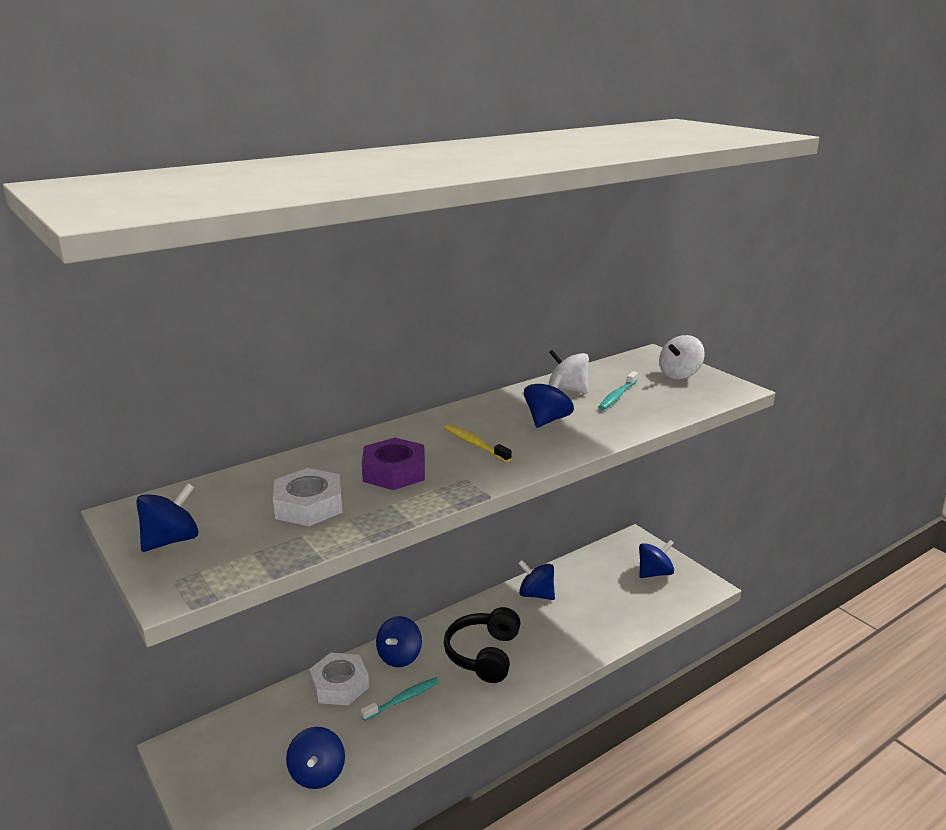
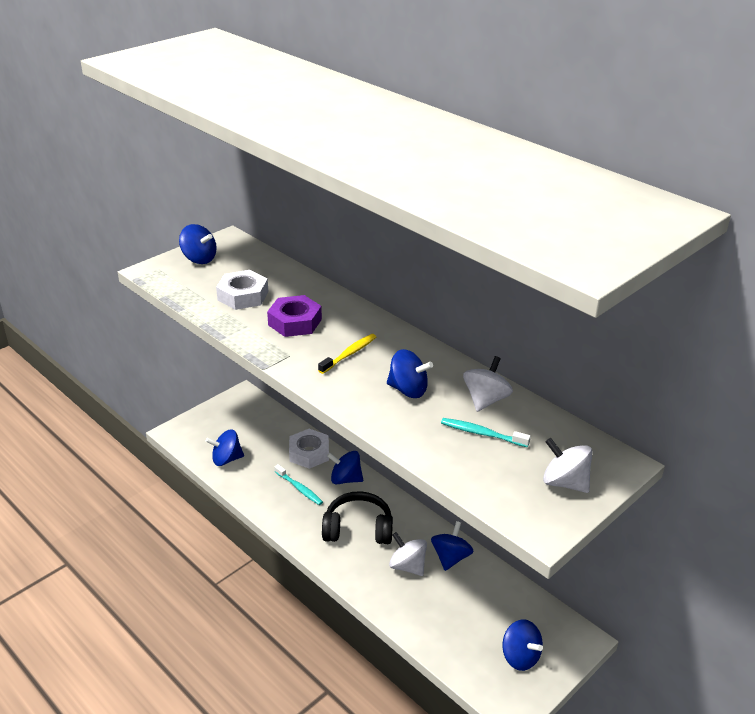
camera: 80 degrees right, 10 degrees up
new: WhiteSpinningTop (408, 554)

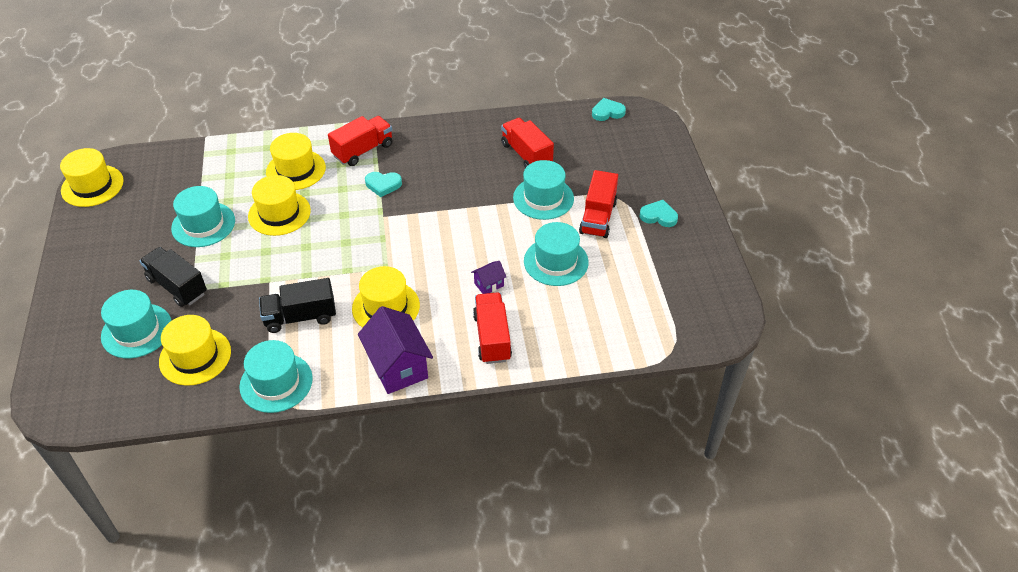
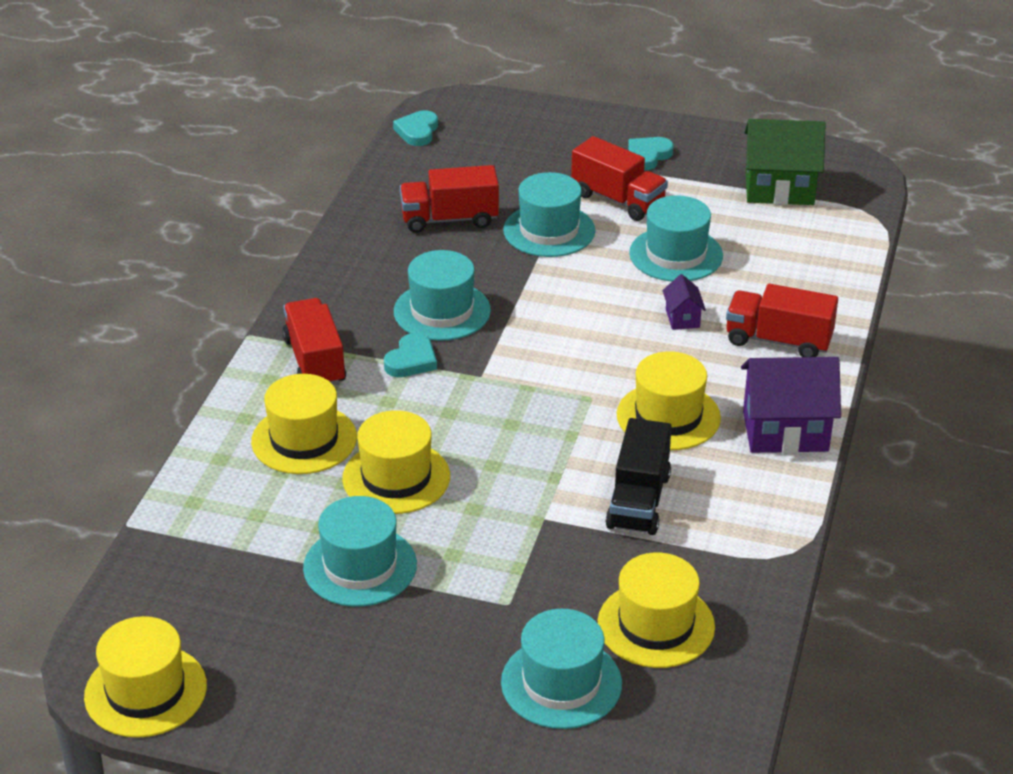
camera: 65 degrees left, 10 degrees down
gone: BlackTruck (173, 277)
new: GreenHouse (785, 162)
shifted: TurquoiseHat (276, 376) to (442, 295)

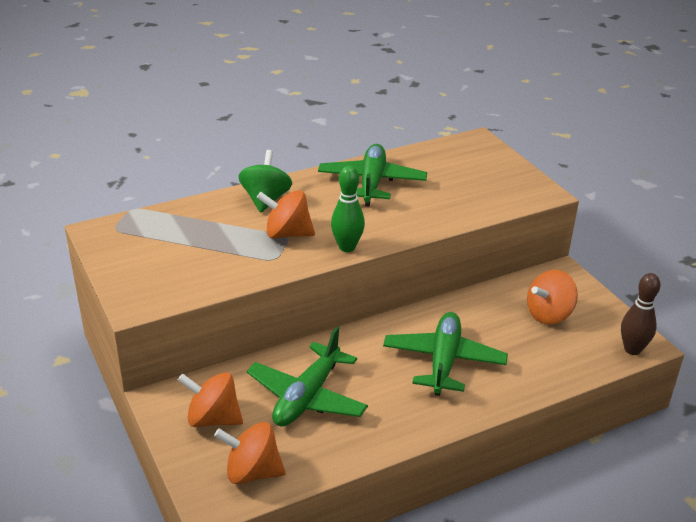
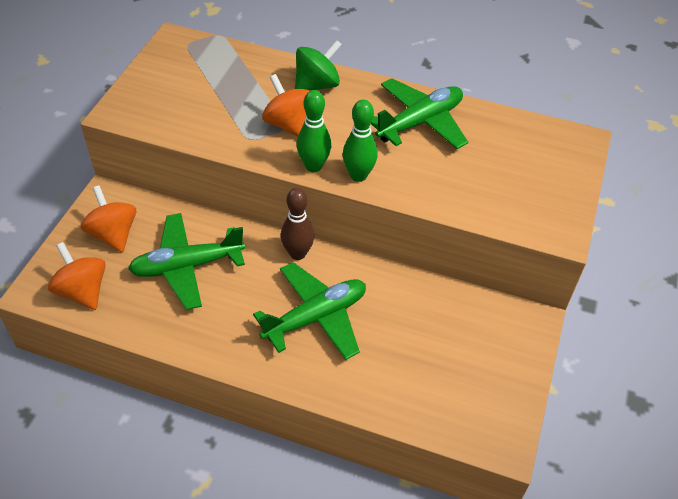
camera: 45 degrees right, 15 degrees up
gone: OrangeSpinningTop (552, 297)
new: GreenBowlingPin (360, 140)
shifted: BrownBowlingPin (640, 314) to (297, 224)

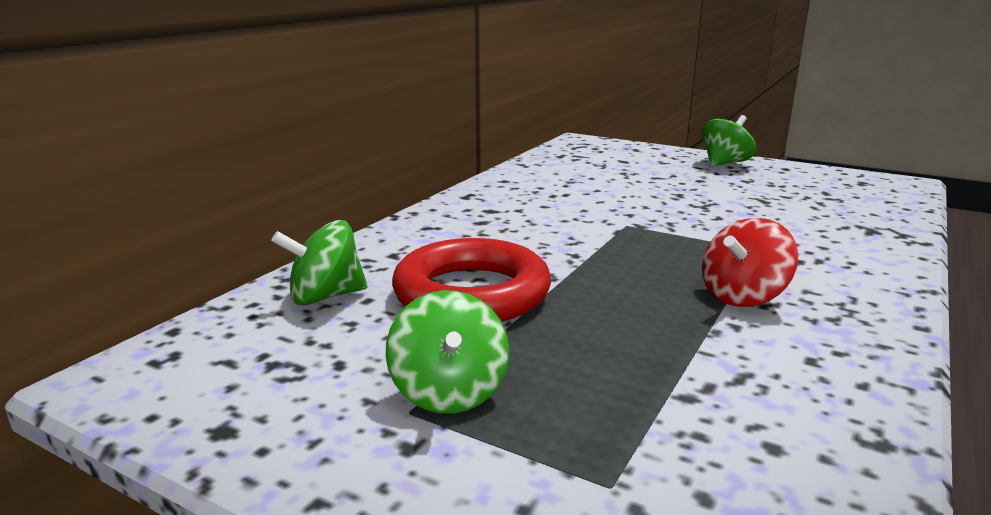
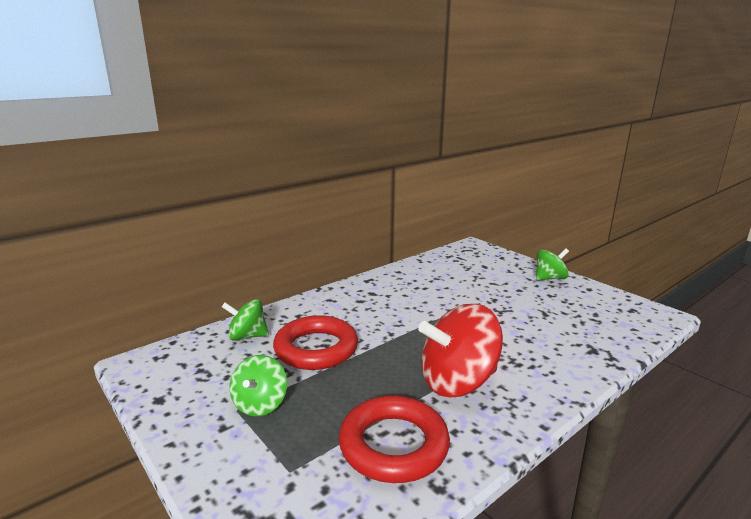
camera: 20 degrees right, 0 degrees up
new: RedRing (394, 439)
scaled: RedSpinningTop (750, 262) = (460, 350) x1.76

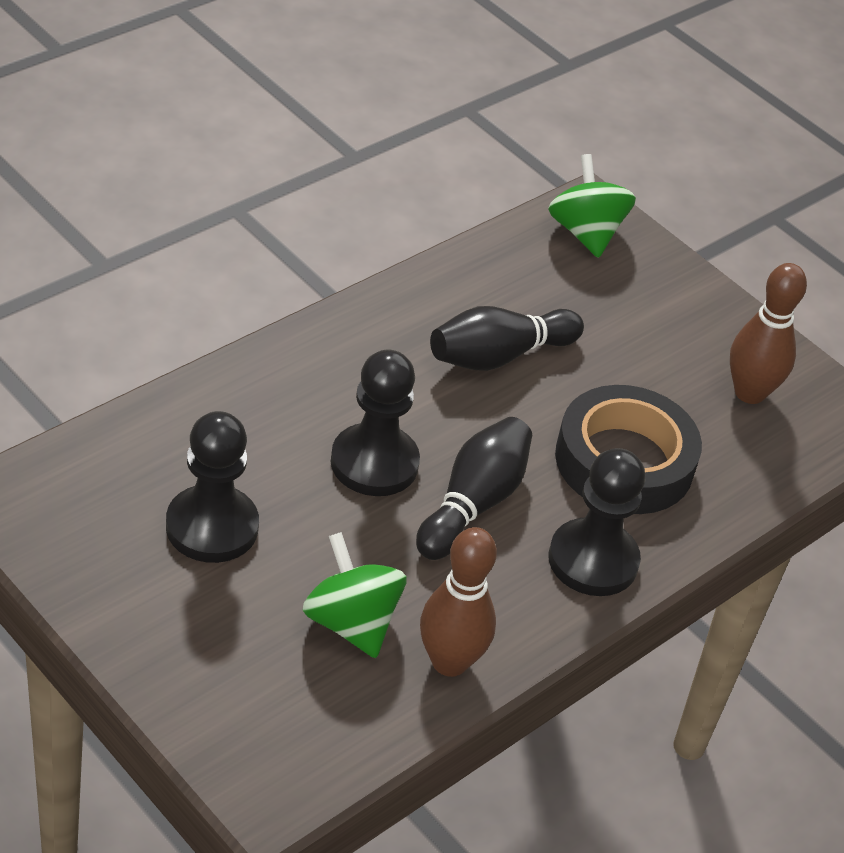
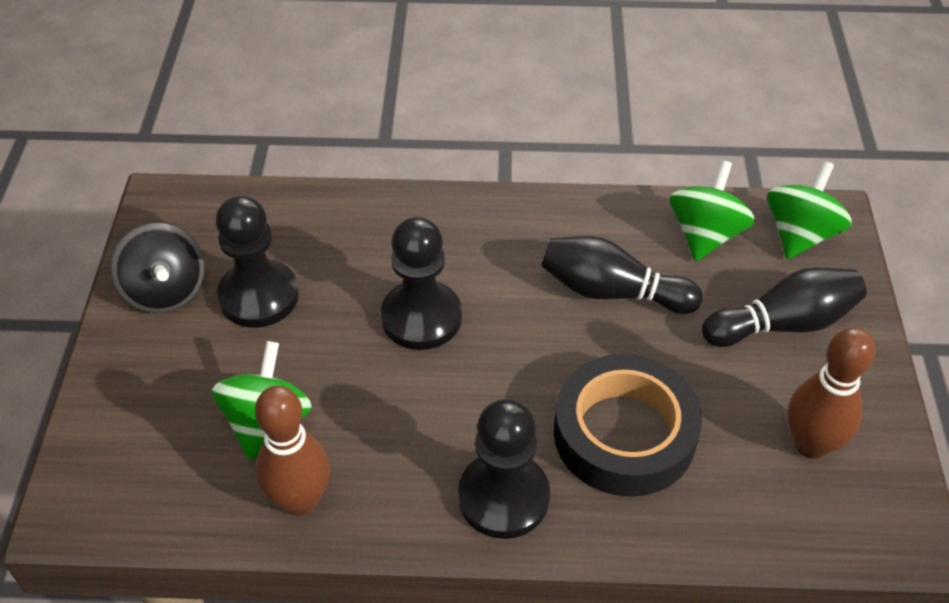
camera: 50 degrees right, 5 degrees up
new: BlackSpinningTop (157, 268); GreenSpinningTop (712, 210)
shifted: BlackBowlingPin (474, 488) to (784, 307)

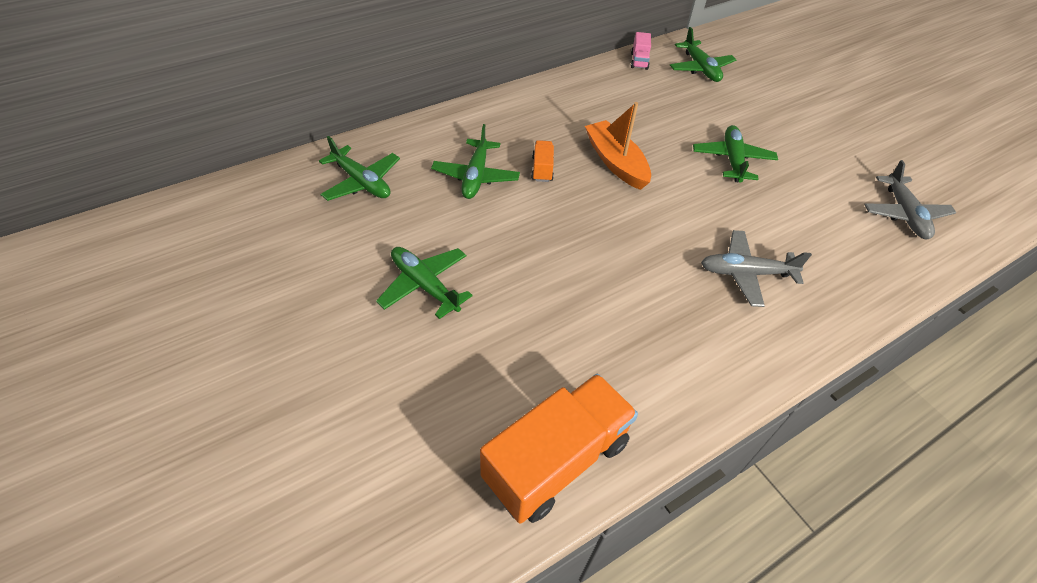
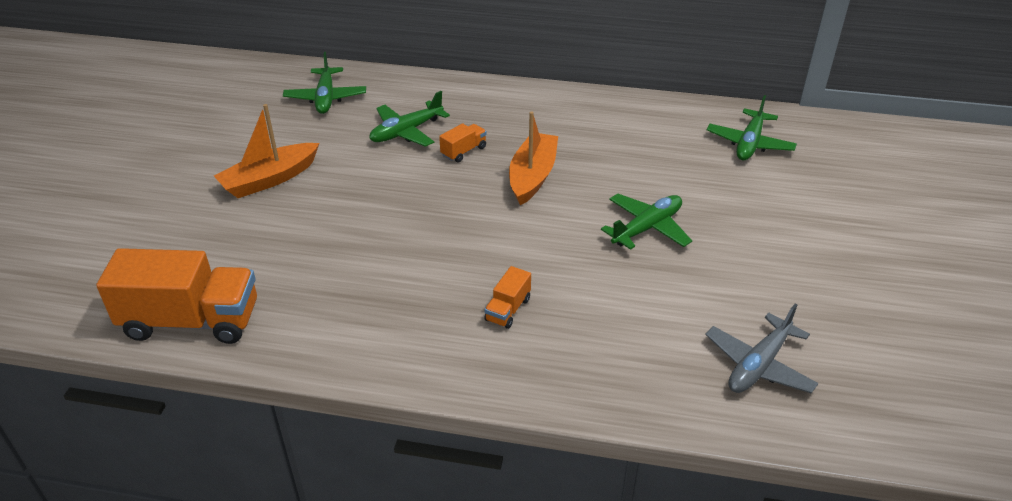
camera: 45 degrees right, 10 degrees down
gone: PinkTruck (641, 51)
swapped: GreenPlane (424, 283) to OrangeBoat (266, 151); GreyPlane (756, 268) to OrangeTruck (507, 297)

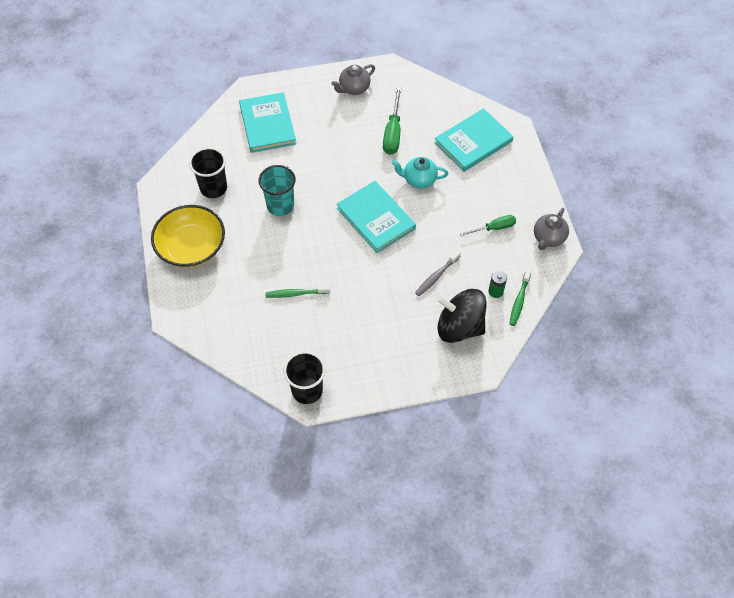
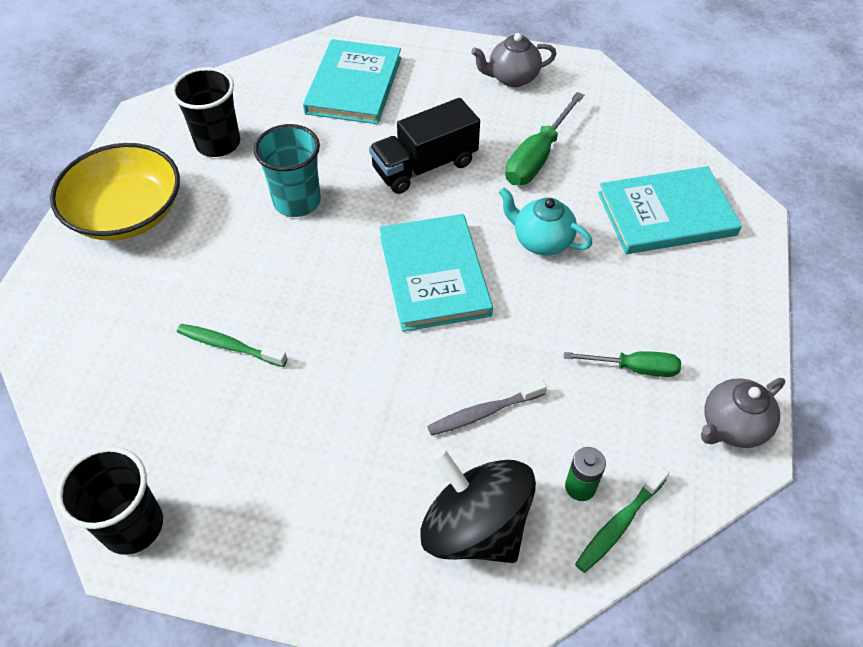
camera: 25 degrees right, 5 degrees down
new: BlackTruck (424, 146)

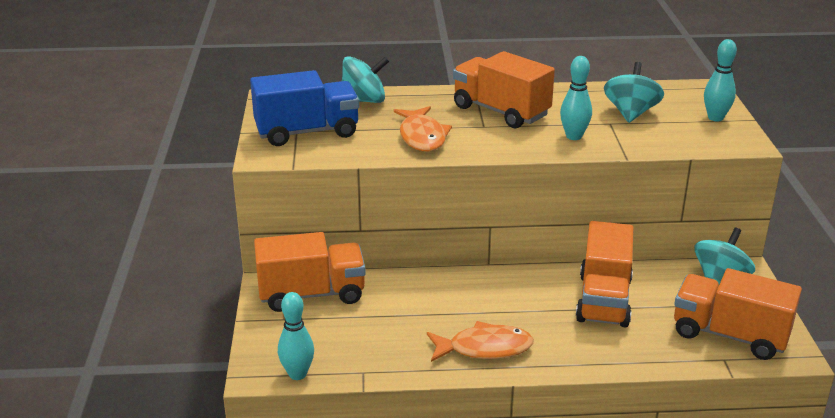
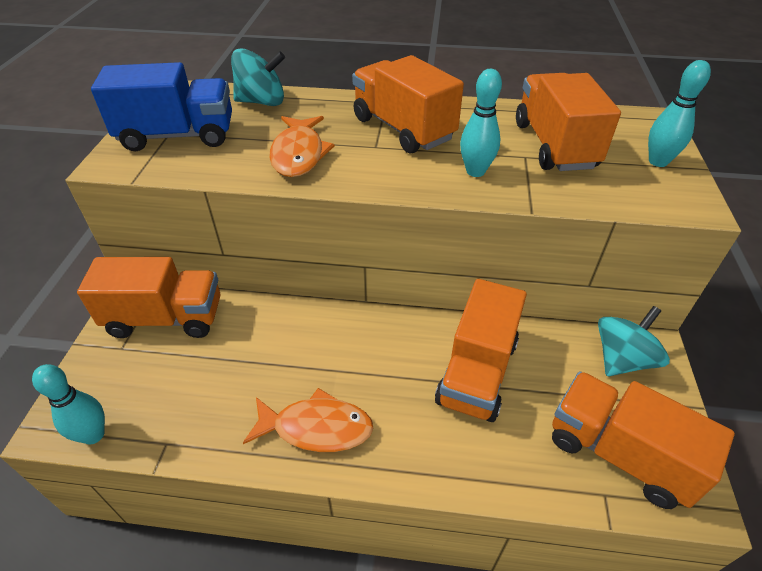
camera: 10 degrees right, 15 degrees up
swapped: TurquoiseSpinningTop (634, 92) to OrangeTruck (568, 122)

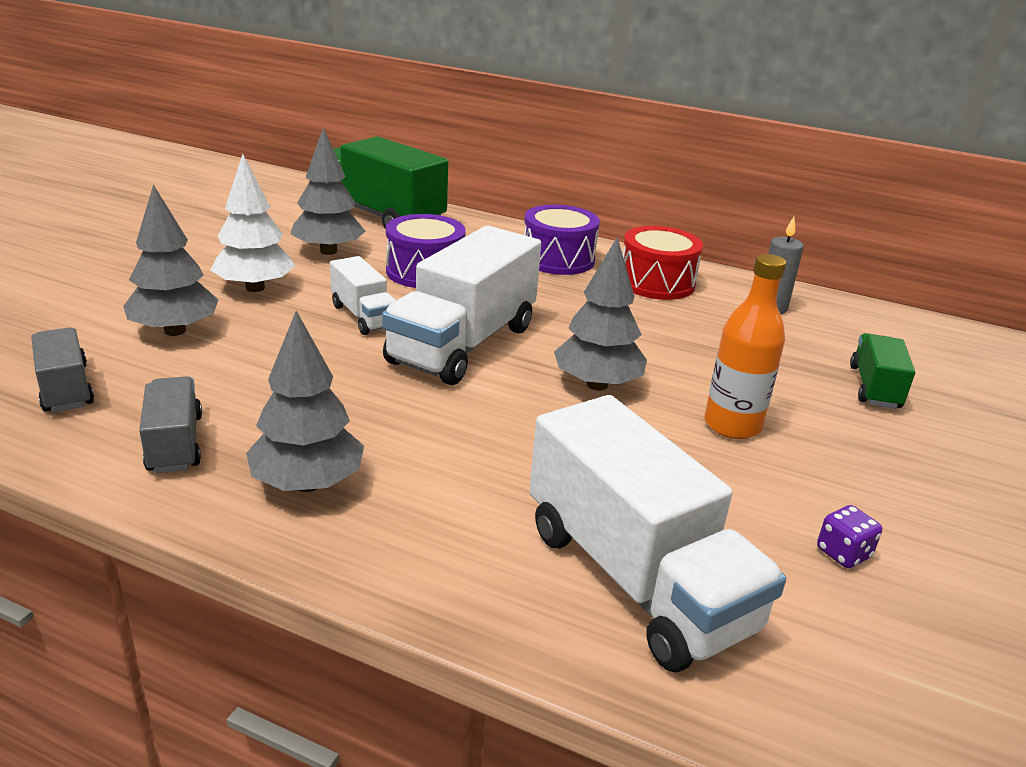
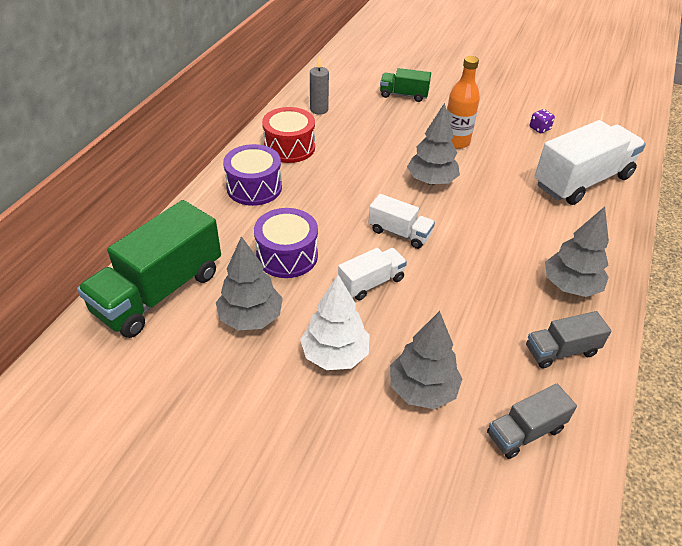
camera: 90 degrees left, 15 degrees up
scaled: WhiteTruck (461, 305) = (401, 221) x0.52

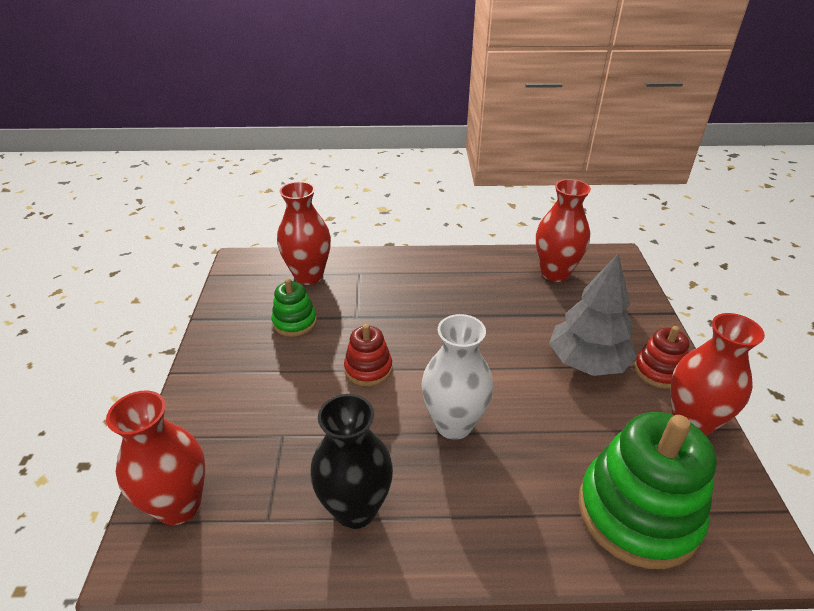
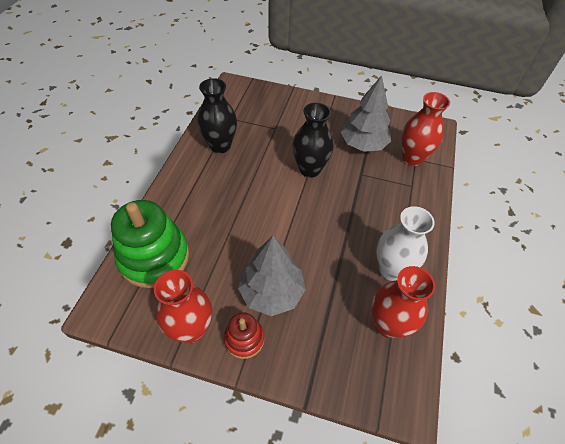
camera: 105 degrees right, 15 degrees up
gone: RedVase (155, 458)
shifted: WhiteVase (457, 377) to (406, 243)
swapped: RedStackingToy (368, 355) to BlackVase (313, 140); GreenStackingToy (294, 307) to GreyTree (366, 113)

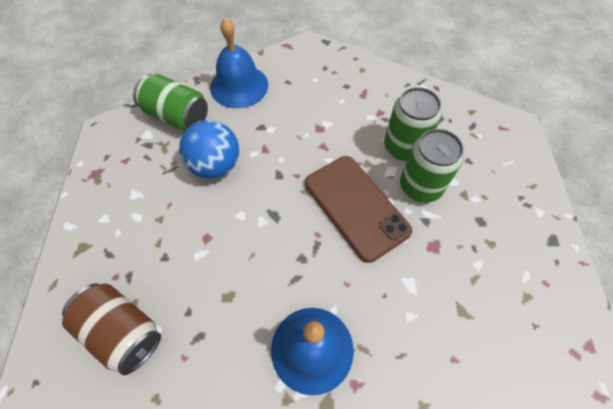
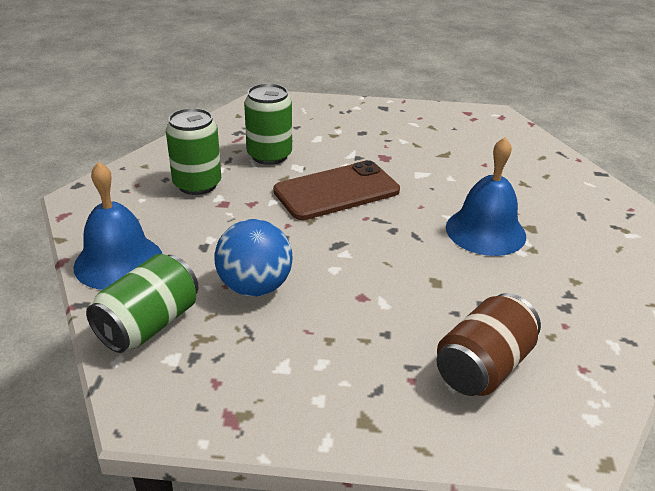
camera: 85 degrees left, 25 degrees down
shifted: GreenCan (432, 166) to (193, 151)

